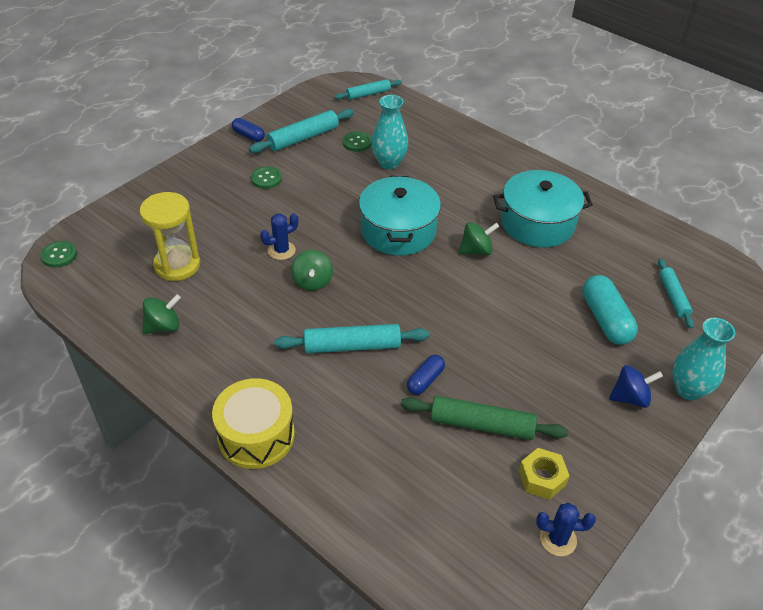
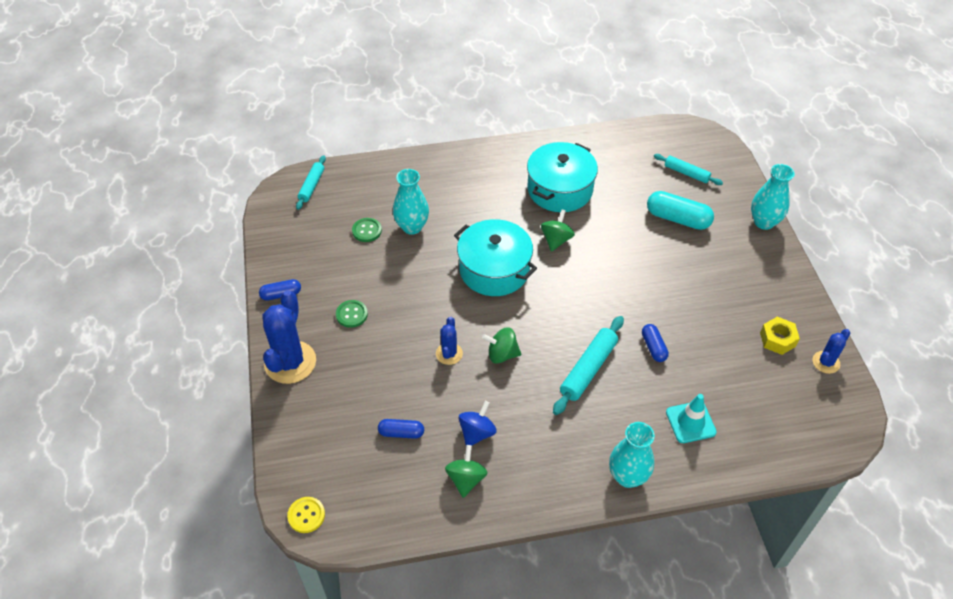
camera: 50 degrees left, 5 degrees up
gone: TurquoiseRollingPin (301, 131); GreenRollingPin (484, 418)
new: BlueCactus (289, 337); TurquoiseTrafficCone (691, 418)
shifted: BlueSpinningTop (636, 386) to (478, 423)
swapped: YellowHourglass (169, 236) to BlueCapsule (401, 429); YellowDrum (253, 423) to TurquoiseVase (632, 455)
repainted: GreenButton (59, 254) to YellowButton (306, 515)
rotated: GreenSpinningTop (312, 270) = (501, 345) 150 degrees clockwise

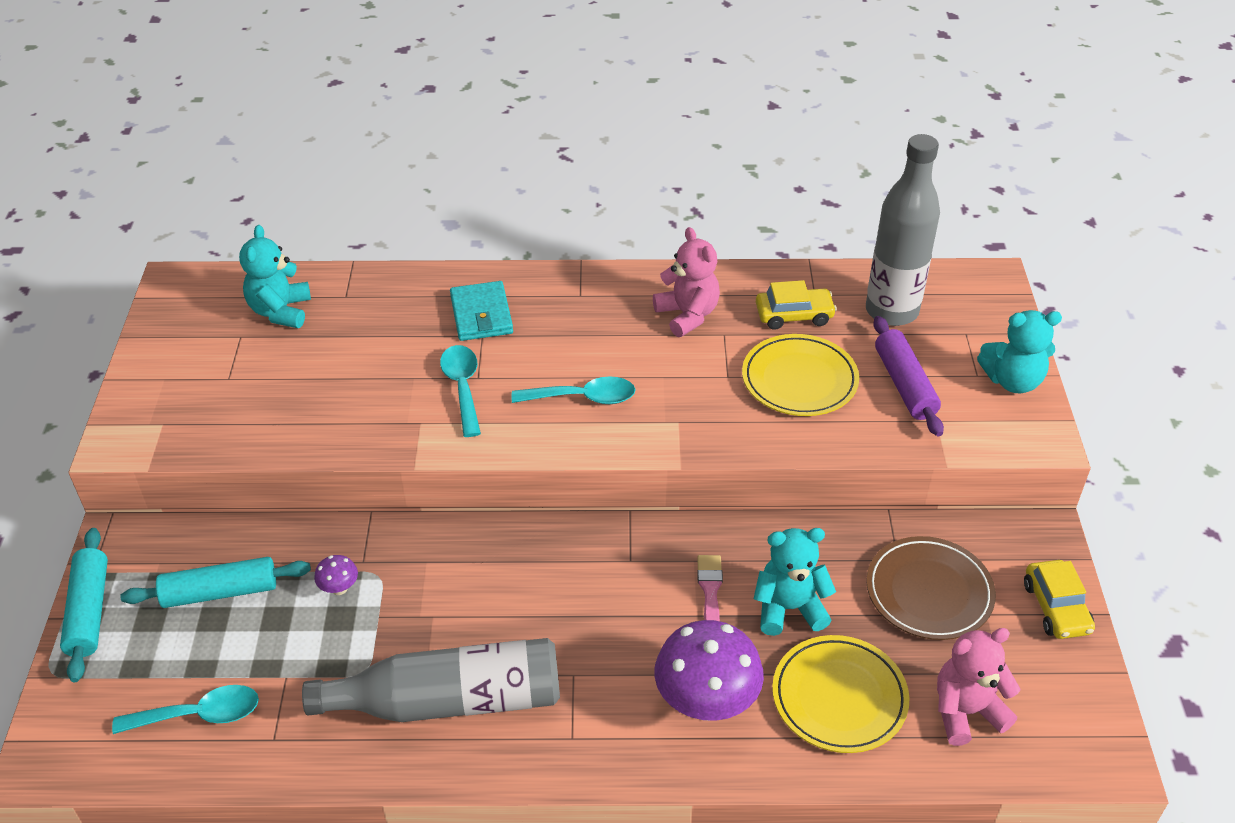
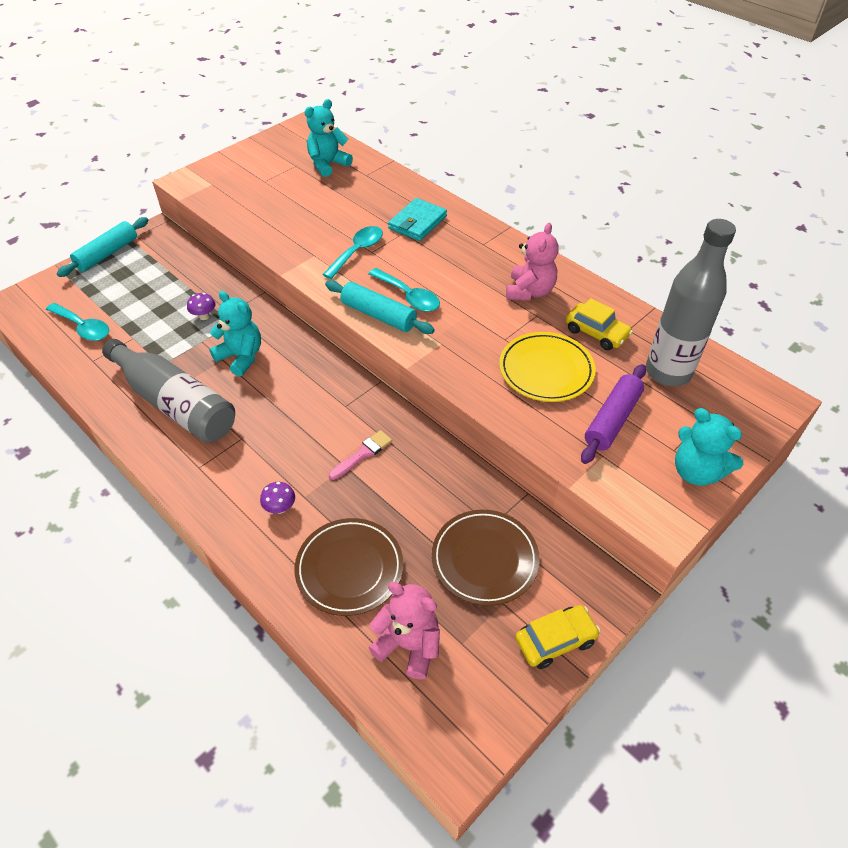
camera: 45 degrees right, 5 degrees up
shifted: TurquoiseTeddyBear (795, 582) to (235, 334); TurquoiseRollingPin (215, 582) to (380, 307)
repainted: YellowPlate (840, 694) to BrownPlate (349, 567)
rotated: YellowCar (1059, 599) = (557, 637) 150 degrees counterclockwise
scaled: PurpleMushroom (709, 670) = (277, 498) x0.43

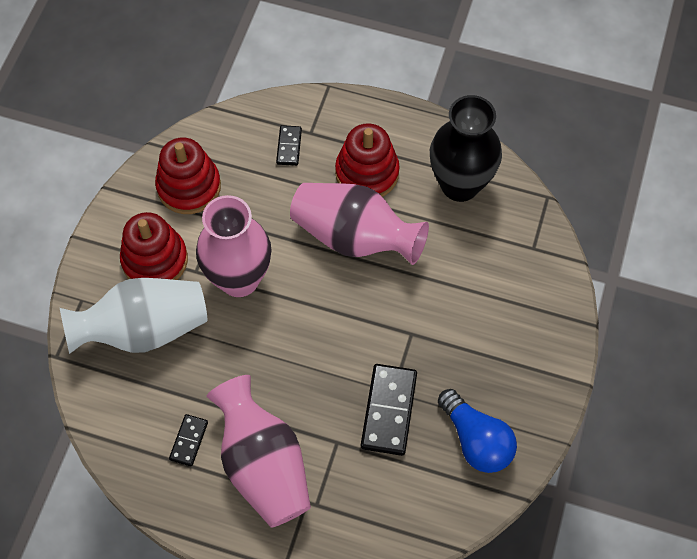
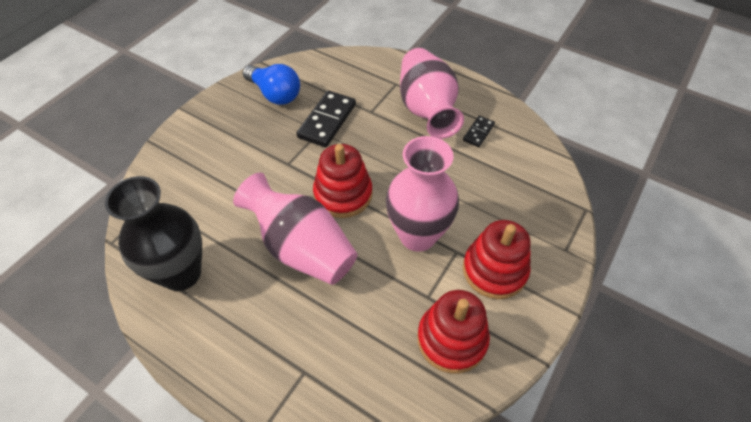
camera: 165 degrees left, 10 degrees down
gone: WhiteVase (133, 316); BlackDomino (289, 145)
shifted: RedStackingToy (367, 160) to (343, 181)
rotated: BlueLightBulb (477, 431) = (271, 84) 150 degrees clockwise

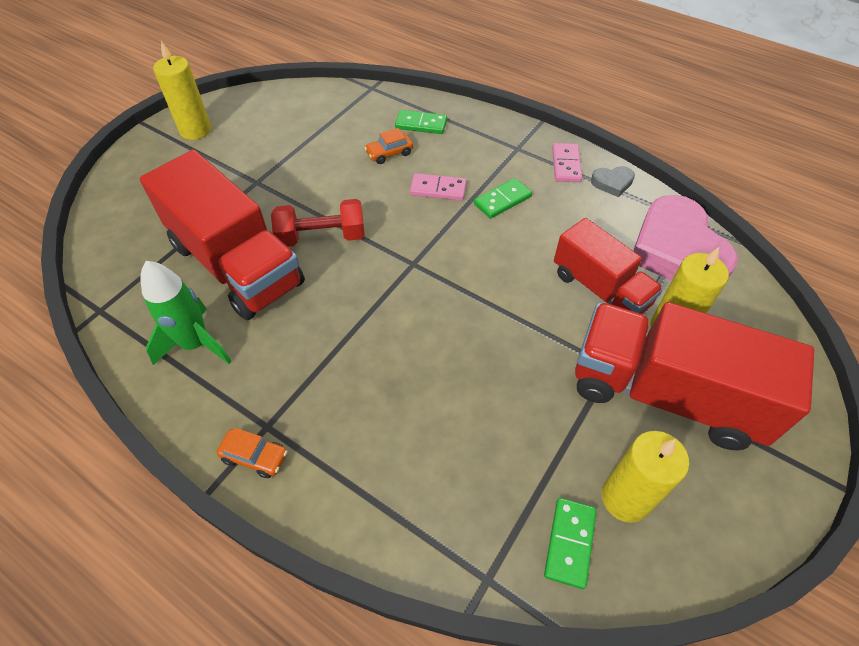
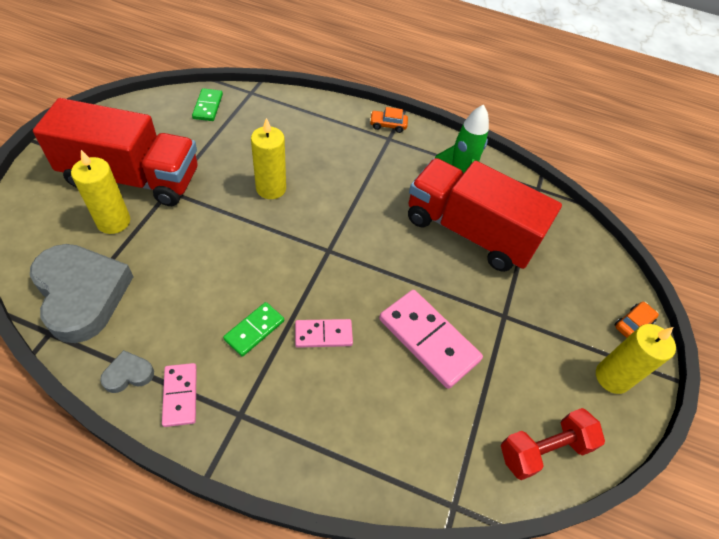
camera: 160 degrees right, 0 degrees up
gone: GreenDomino (421, 122); RedTruck (608, 266)
new: PinkDomino (431, 339)
shifted: YellowCandle (645, 477) to (268, 158); RedDumbbell (318, 223) to (553, 444); OrangeCar (388, 146) to (636, 320)
repainted: PinkHeart (685, 238) to GreyHeart (81, 293)

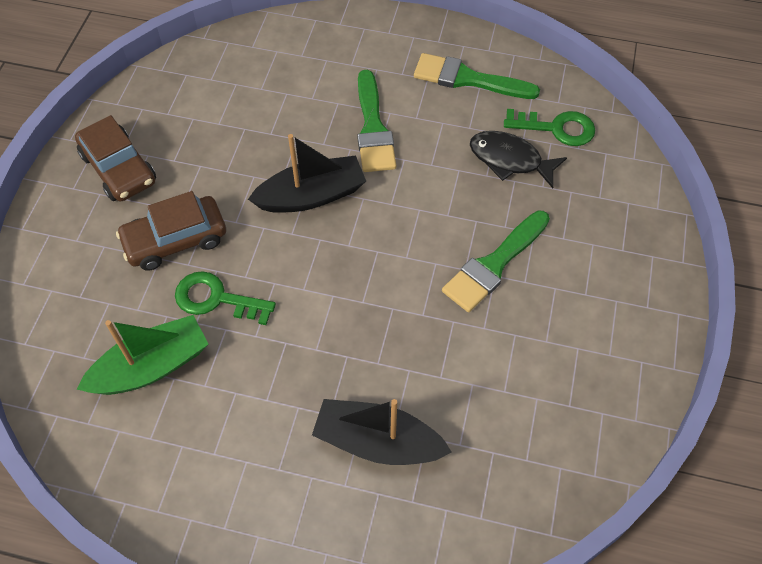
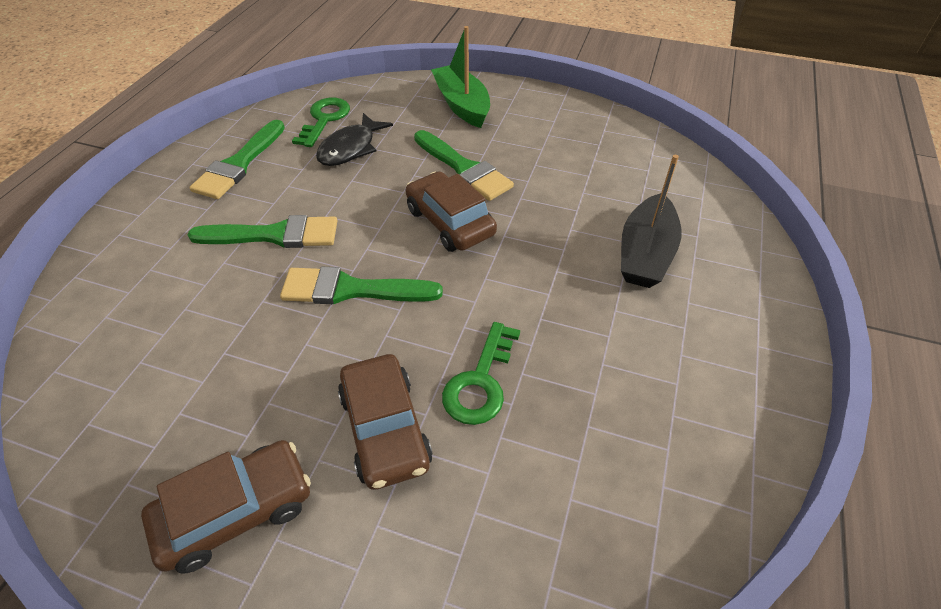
camera: 85 degrees left, 10 degrees down
new: BrownCar (451, 211)
shifted: GreenBoat (142, 355) to (460, 77)
swapped: BlackBoat (307, 173) to GreenBrush (361, 285)

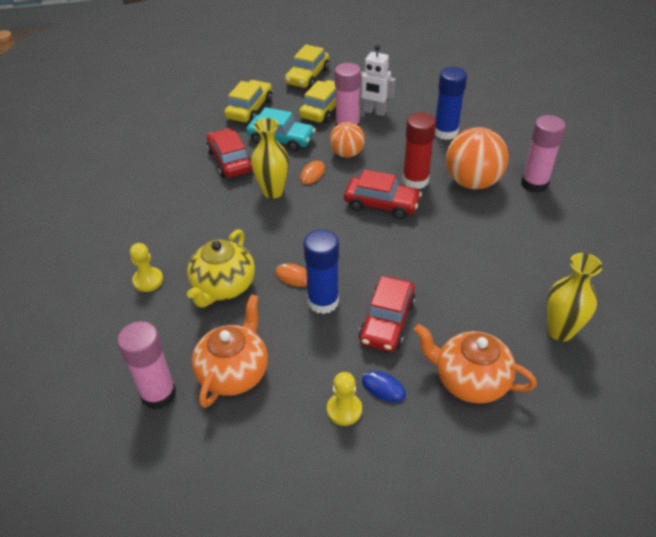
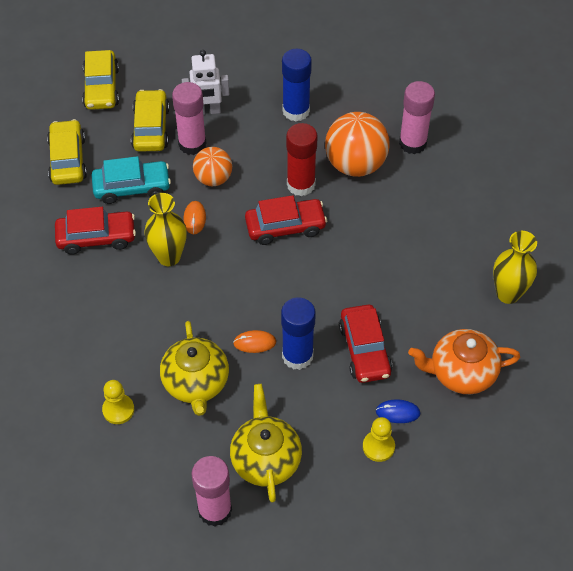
camera: 30 degrees left, 10 degrees up
repainted: OrangeTeapot (230, 351) to YellowTeapot (266, 443)
rotated: RedCar (229, 153) = (95, 231) 135 degrees clockwise

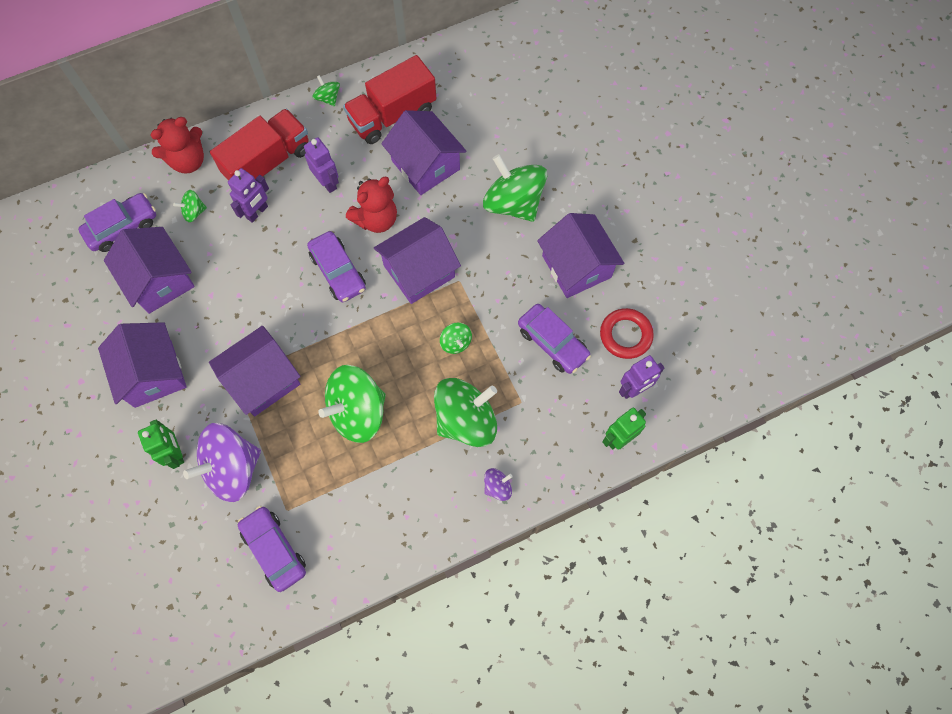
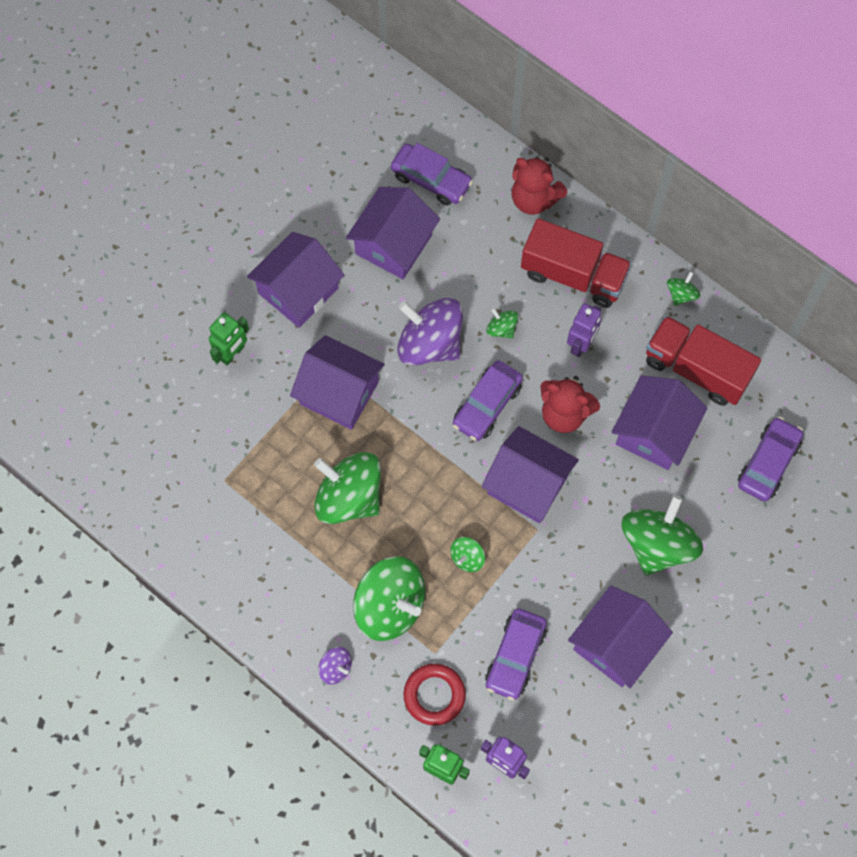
camera: 65 degrees right, 0 degrees up
gone: PurpleRobot (248, 195)
shifted: PurpleSpinningTop (222, 462) to (430, 332); RedRing (627, 333) to (434, 694); GreenSpinningTop (190, 206) to (502, 323); PurpleCar (272, 549) to (770, 459)

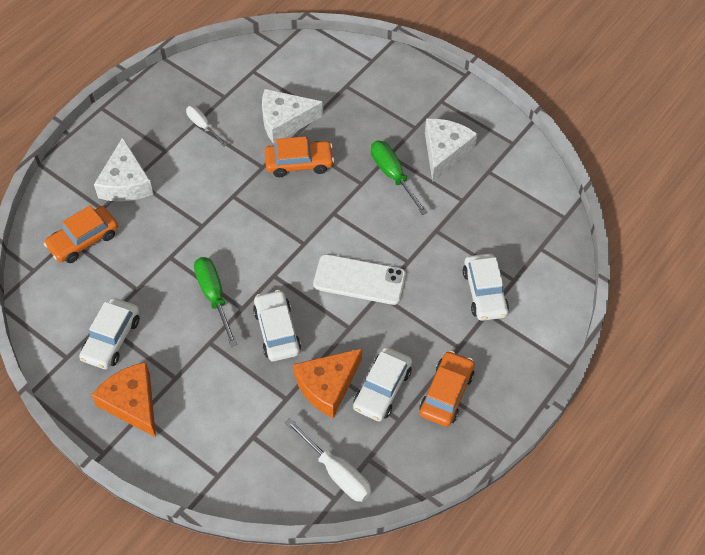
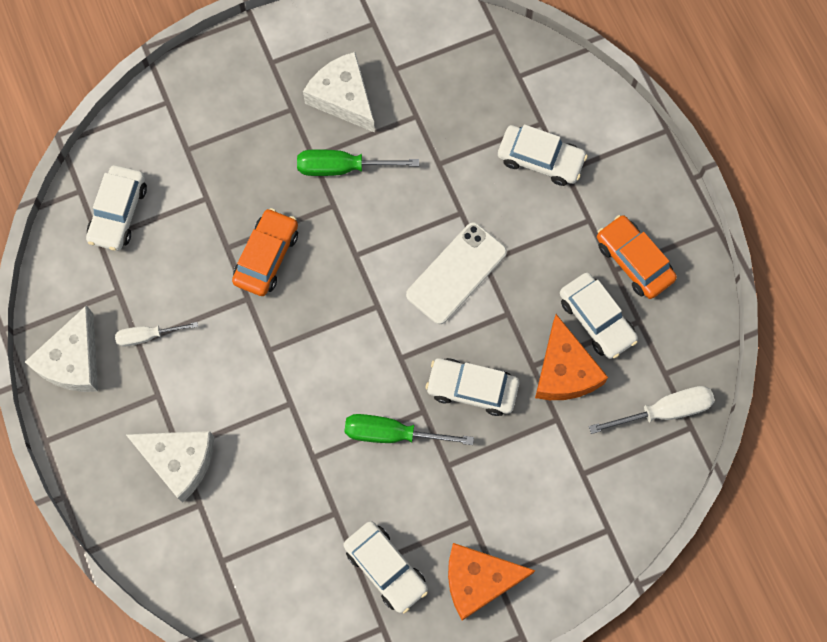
camera: 60 degrees left, 15 degrees up
gone: OrangeCar (81, 234)
new: WhiteCar (116, 208)
shifted: WhiteCheese (292, 116) to (61, 348)

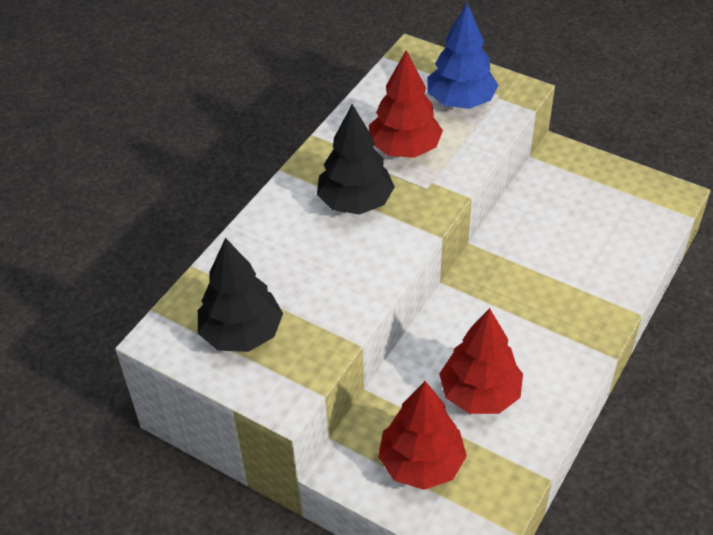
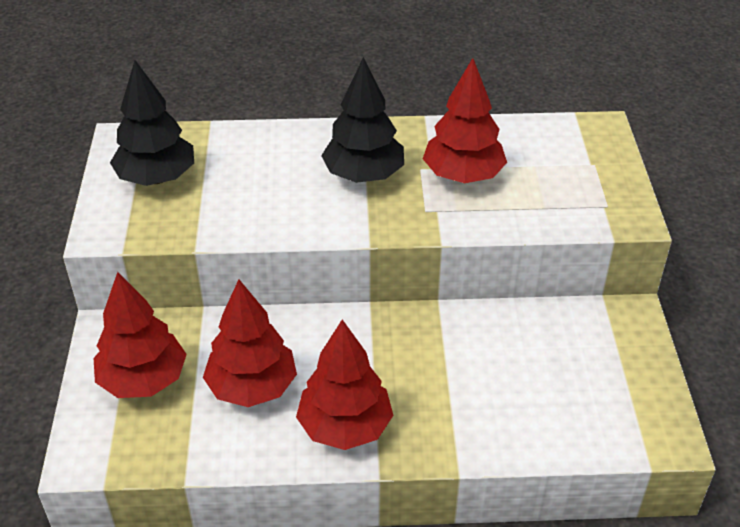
camera: 55 degrees right, 5 degrees down
gone: BlueTree (463, 56)
new: RedTree (345, 385)

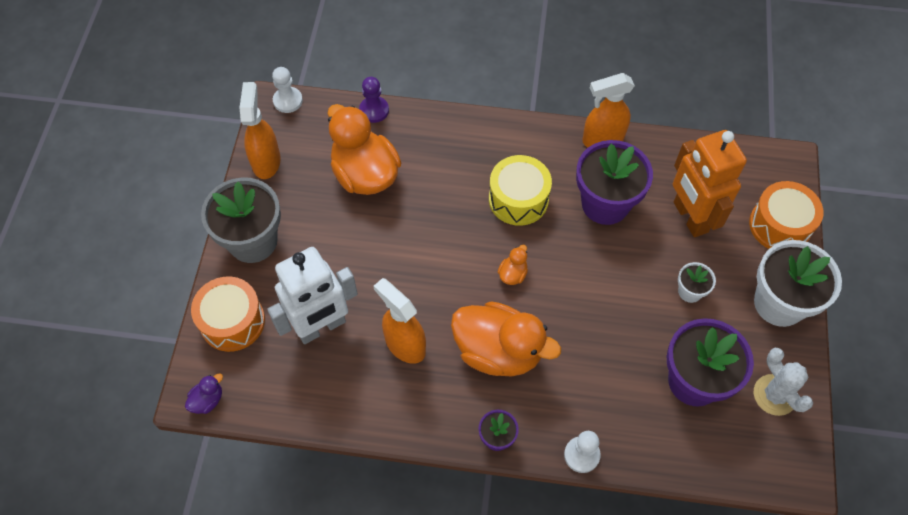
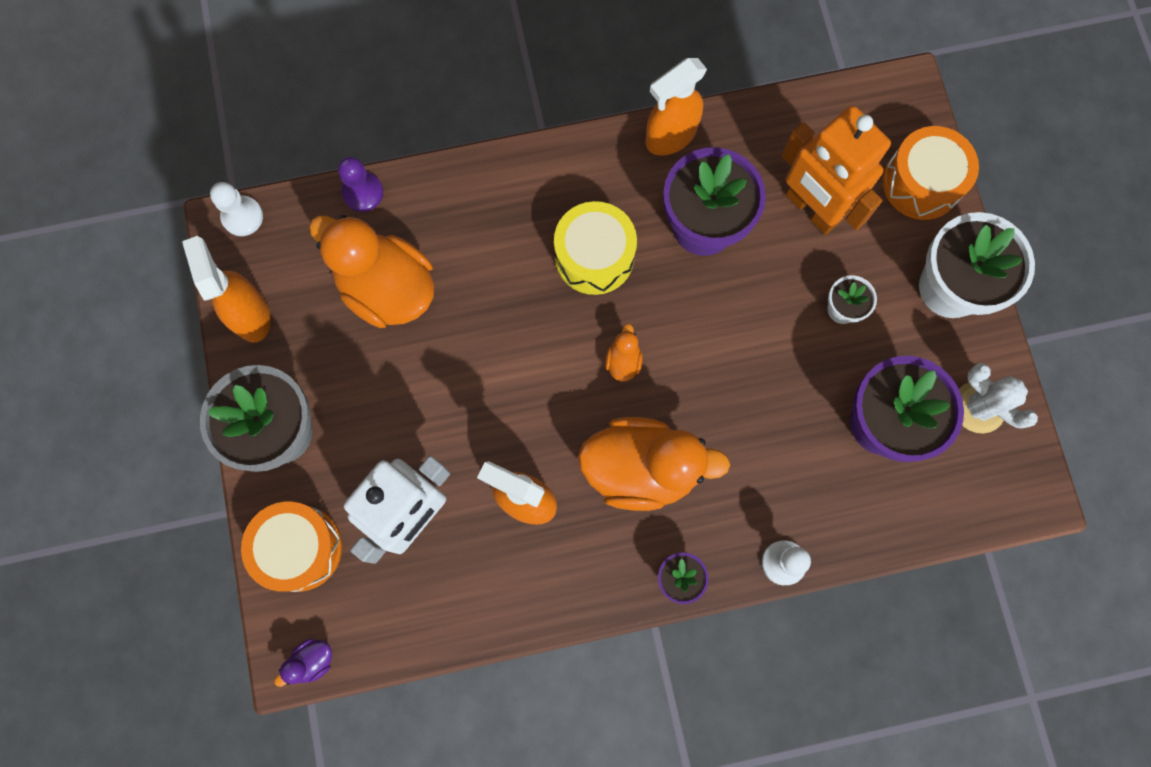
camera: 20 degrees left, 15 degrees up
rotated: PurpleDuck (204, 394) = (303, 662) 150 degrees counterclockwise

